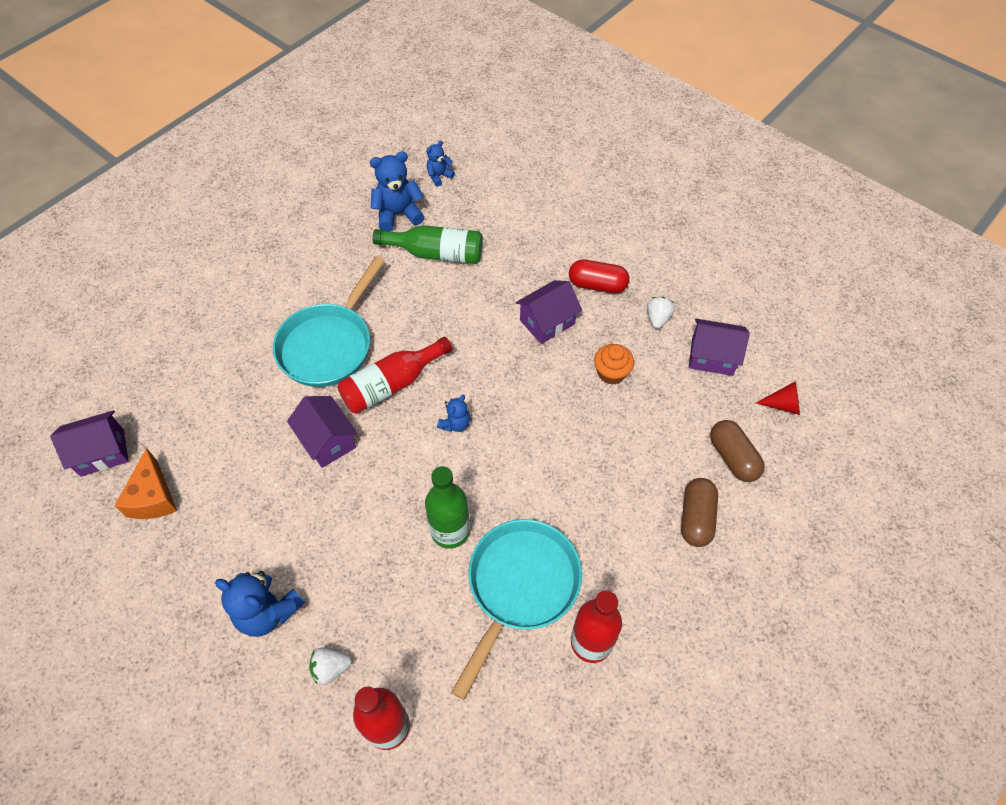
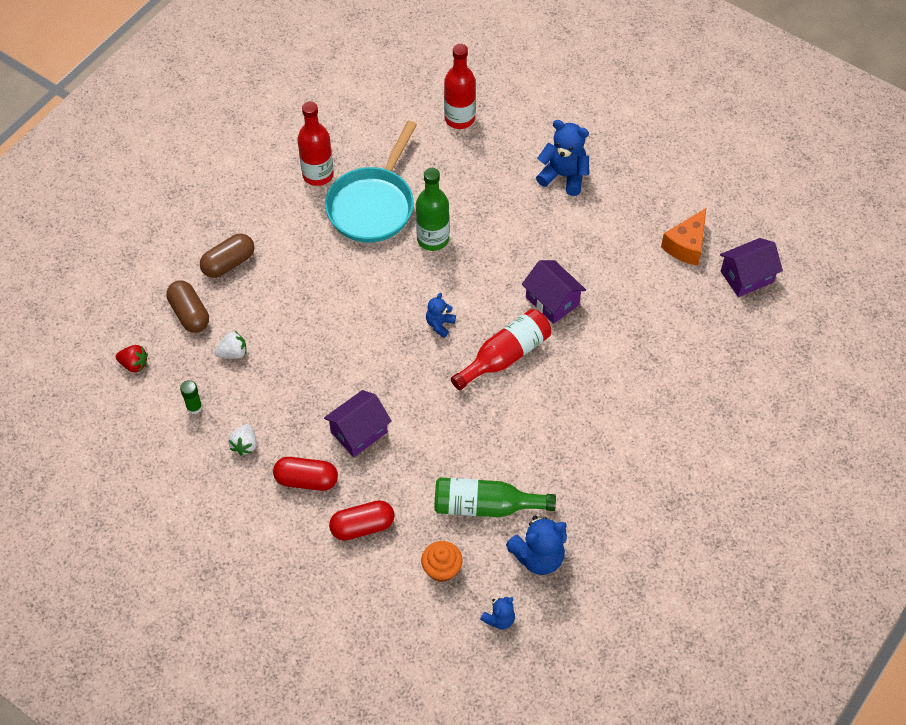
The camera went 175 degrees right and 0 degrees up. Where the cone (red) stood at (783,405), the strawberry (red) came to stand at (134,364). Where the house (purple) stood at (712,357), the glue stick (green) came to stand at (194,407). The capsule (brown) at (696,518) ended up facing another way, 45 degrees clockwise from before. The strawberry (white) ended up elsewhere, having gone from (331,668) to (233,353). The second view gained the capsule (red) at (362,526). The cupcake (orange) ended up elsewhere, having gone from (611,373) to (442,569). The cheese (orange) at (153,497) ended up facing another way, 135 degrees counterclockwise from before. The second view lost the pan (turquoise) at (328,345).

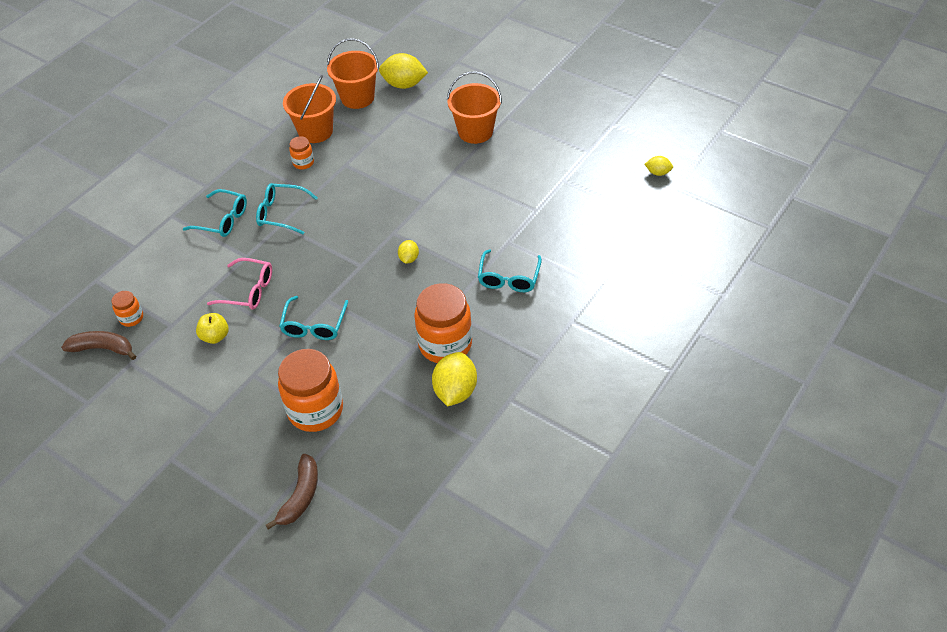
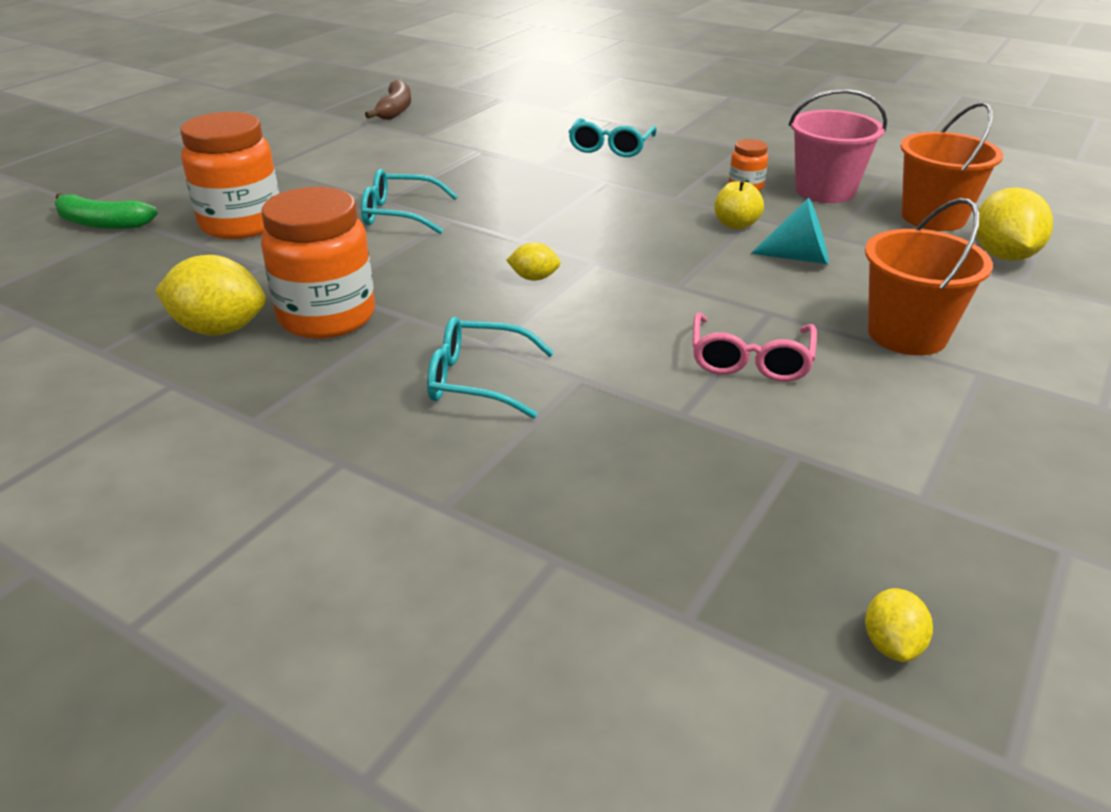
The camera went 85 degrees right and 15 degrees down. What was the banana (brown) at (300,496) turned into the banana (green) at (102,223). The glasses (pink) ended up elsewhere, having gone from (248,290) to (750,360). The apple (yellow) ended up elsewhere, having gone from (215,336) to (736,224). The second view gained the cone (turquoise) at (799,257). What was the bucket (orange) at (315,131) turned into the bucket (pink) at (825,191). The second view lost the jar (orange) at (131,318). The second view lost the glasses (turquoise) at (281,213).

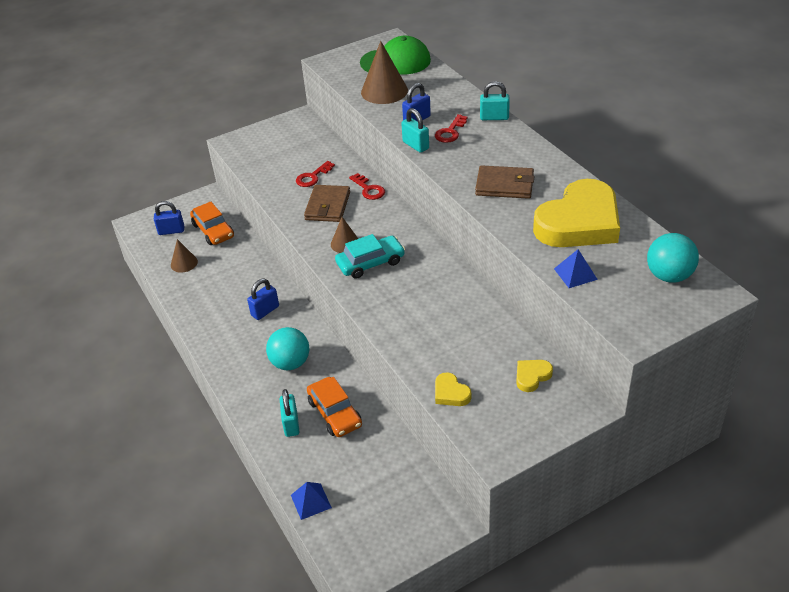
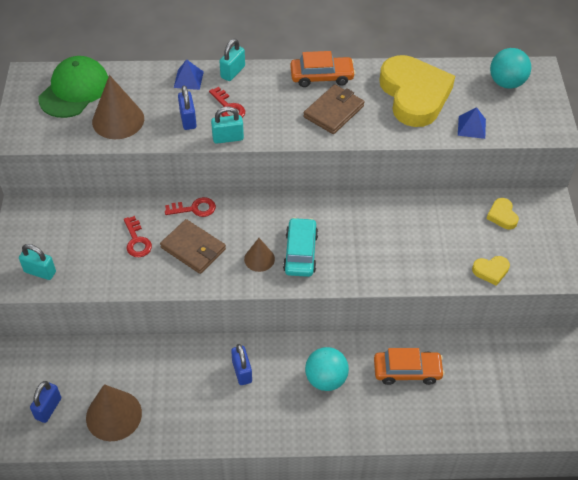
The camera went 65 degrees left and 10 degrees up. The padlock (turquoise) ended up elsewhere, having gone from (291,424) to (40,272). The size of the cone (brown) at (184,263) changed by a factor of 1.75. The pyramid (blue) ended up elsewhere, having gone from (311,501) to (188,79). The car (orange) ended up elsewhere, having gone from (213,231) to (322,76).

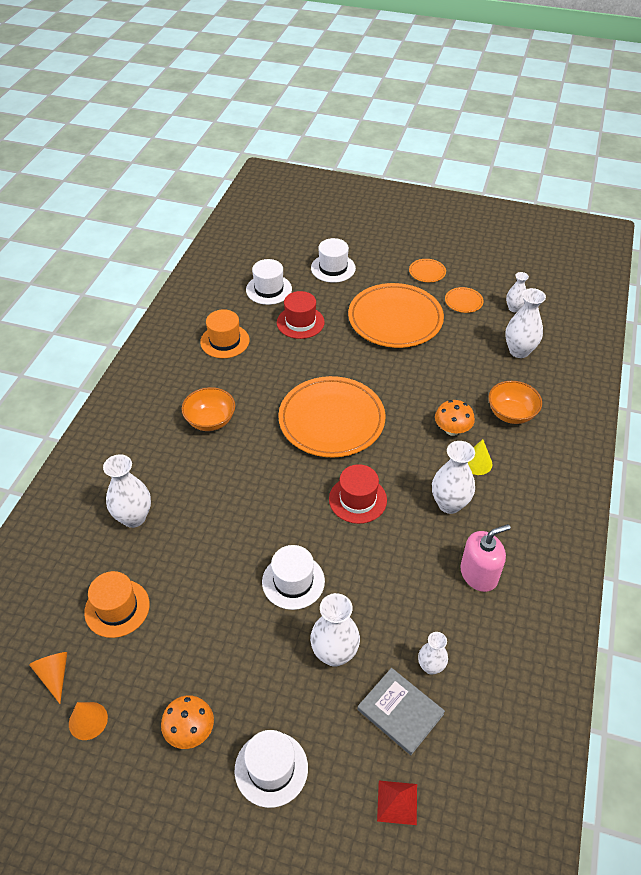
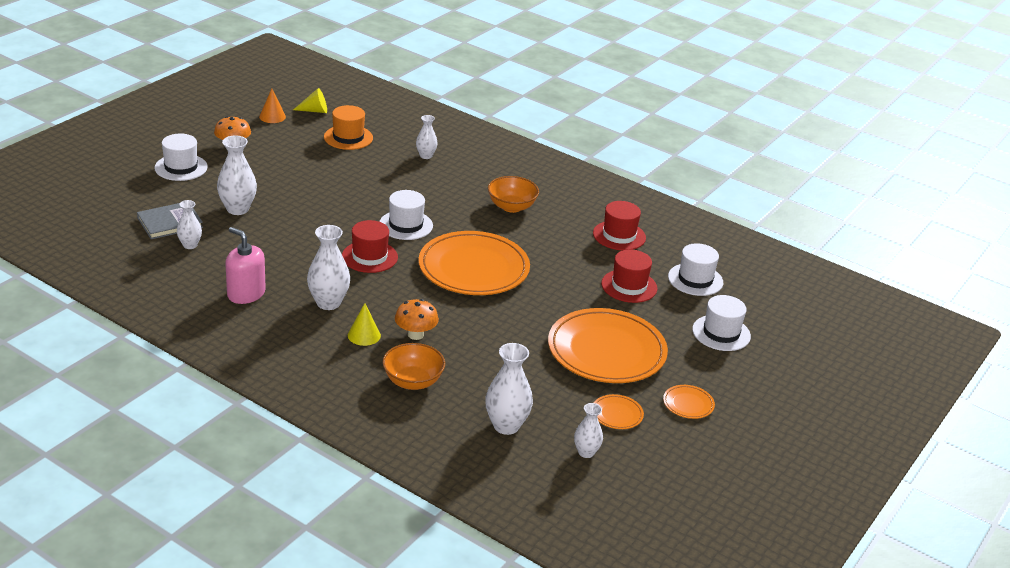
The camera went 105 degrees right and 15 degrees down. The soap dispenser (pink) at (479,574) ended up facing another way, 135 degrees clockwise from before. What was the cone (orange) at (54,675) turned into the cone (yellow) at (314,111). The hat (white) ended up elsewhere, having gone from (293,581) to (406,225). The size of the vase (white) at (134,517) changed by a factor of 0.60. What was the hat (orange) at (225,341) turned into the hat (red) at (619,235). The second view lost the pyramid (red) at (397,802).

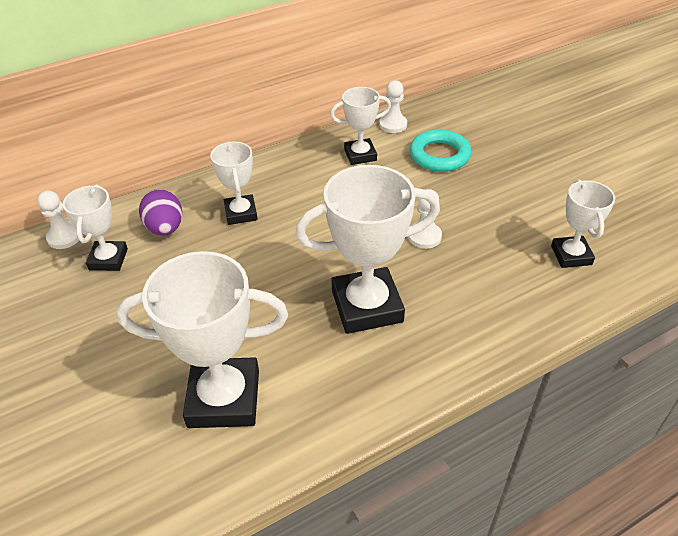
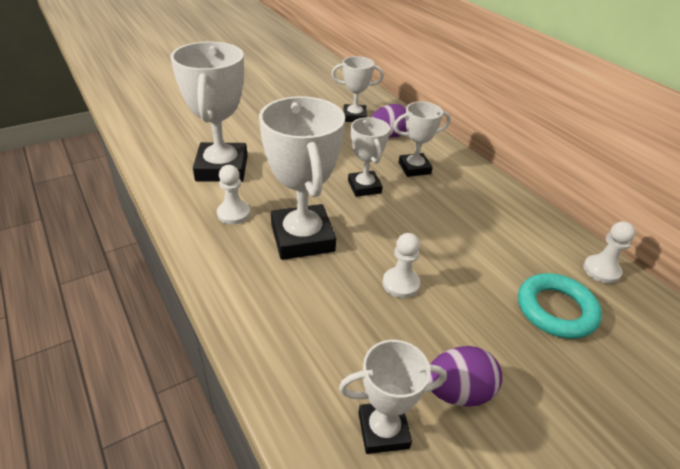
The camera went 85 degrees right and 5 degrees down. The pawn (white) ended up elsewhere, having gone from (64,237) to (233,213). The trophy (white) ended up elsewhere, having gone from (360,155) to (364,187). The second view gained the egg (purple) at (458,392).

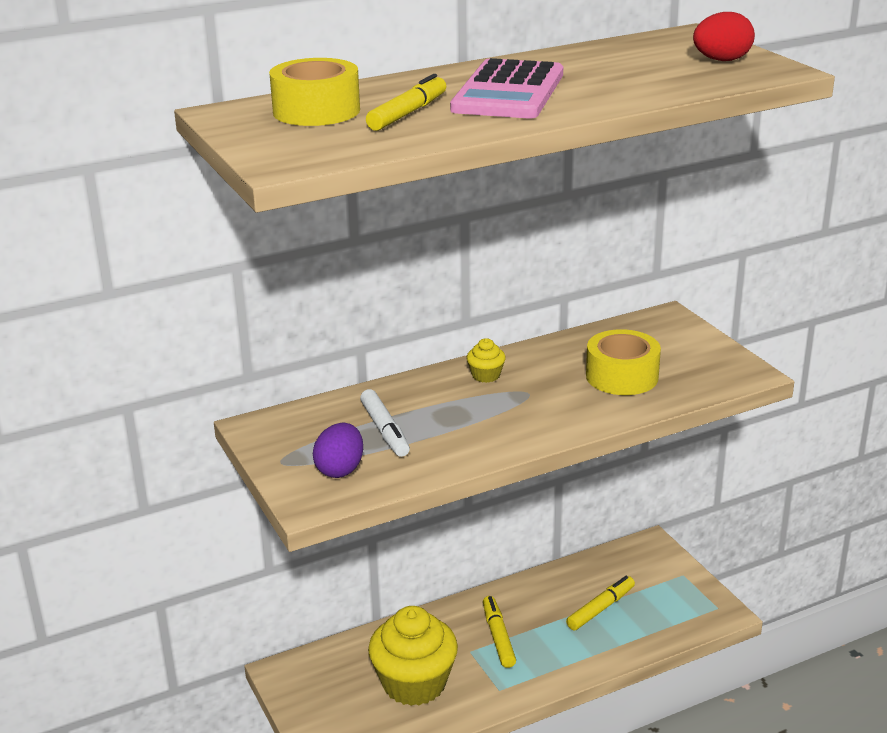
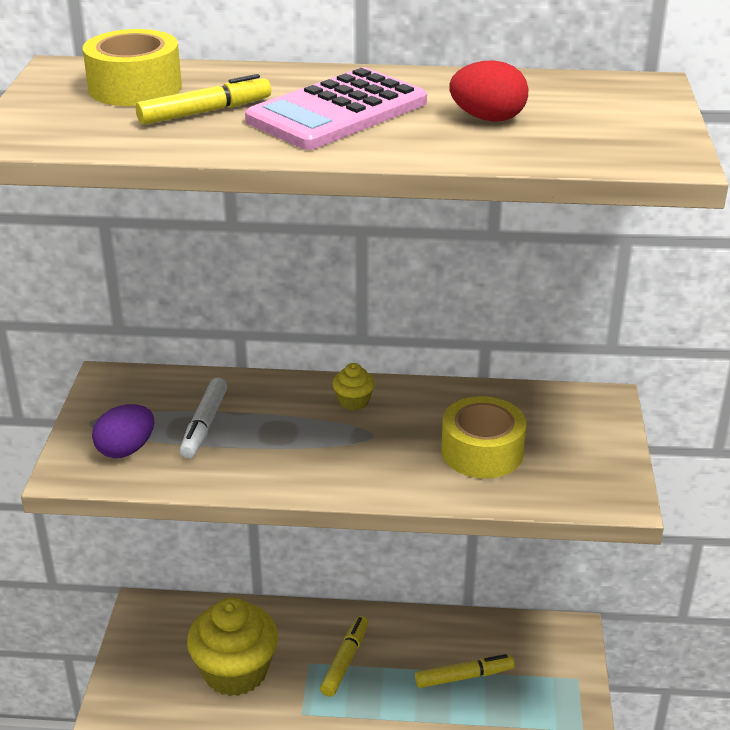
The camera went 30 degrees right and 5 degrees up. The egg (red) ended up elsewhere, having gone from (721,60) to (488,119).

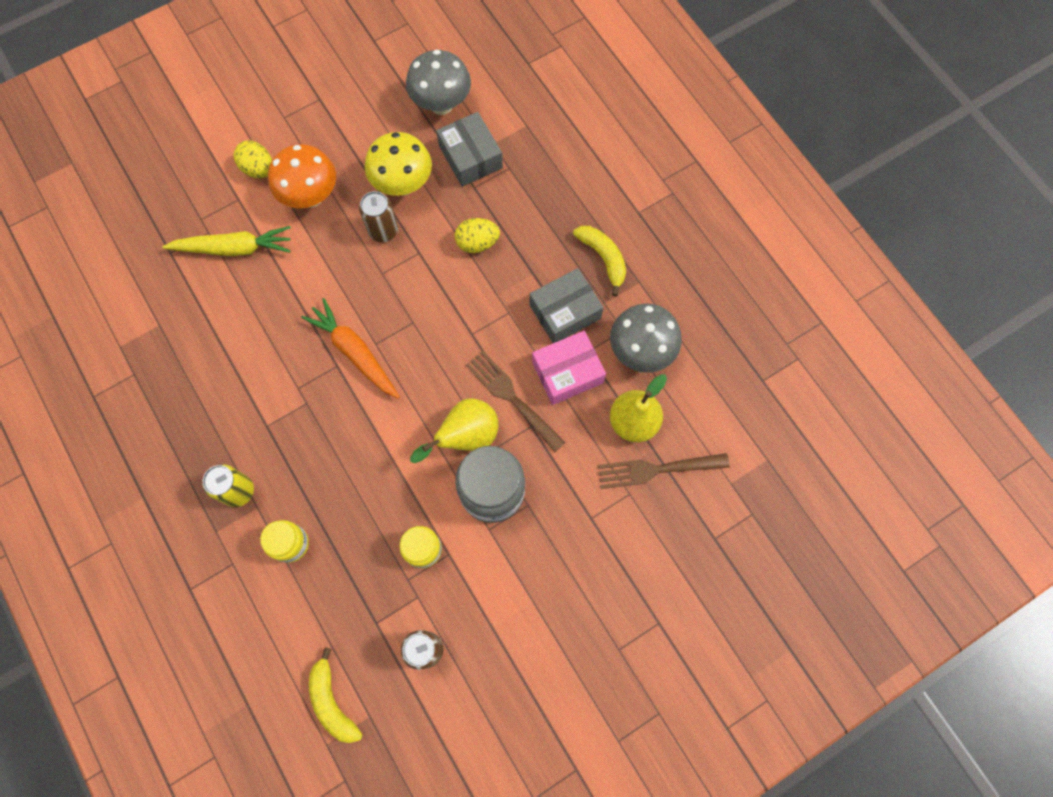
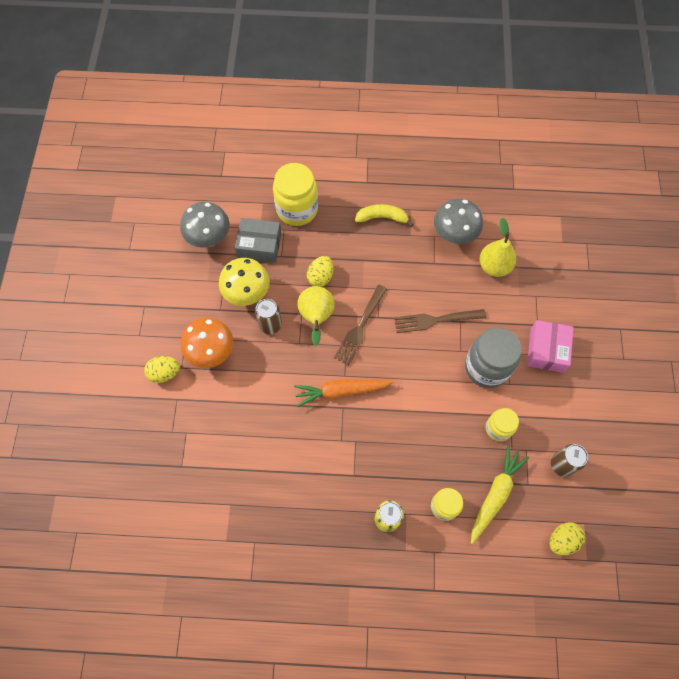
The camera went 55 degrees left and 5 degrees down. The second view gained the jar (yellow) at (297,209). The pear (yellow) ended up elsewhere, having gone from (466,436) to (316,317). The fork (brown) ended up elsewhere, having gone from (656,470) to (360,327). The carrot (yellow) ended up elsewhere, having gone from (234,248) to (495,495). The box (pink) ended up elsewhere, having gone from (567,372) to (546,350). Where the banana (yellow) stood at (332,701), the egg (yellow) came to stand at (562,540). The second view lost the box (grey) at (565,312).

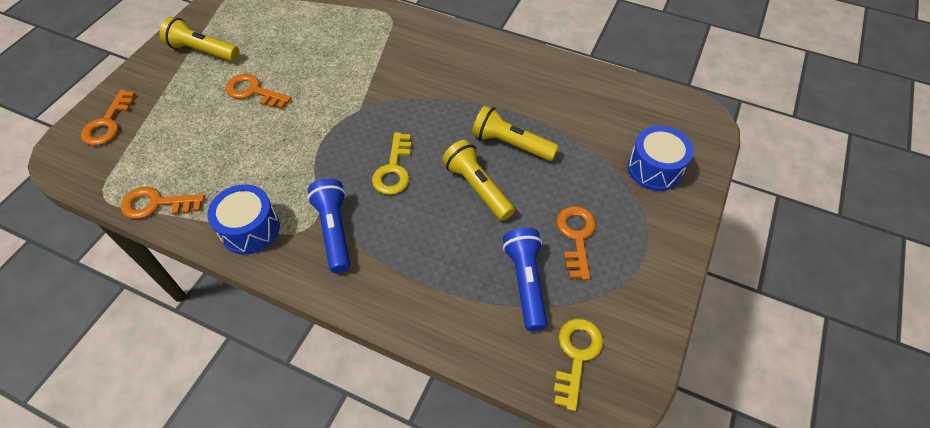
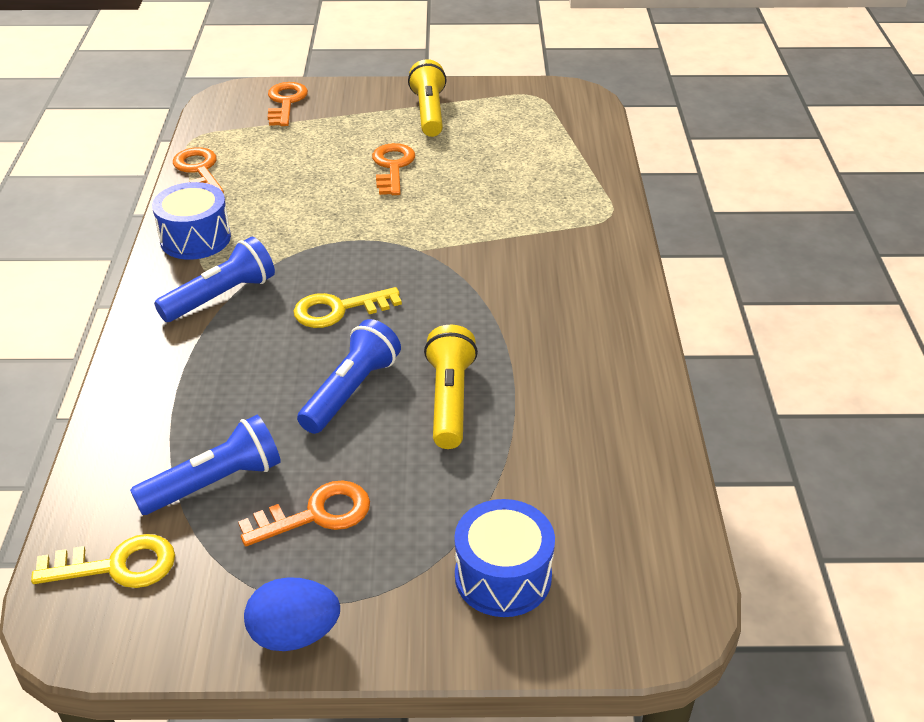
The camera went 65 degrees right and 15 degrees down. The second view gained the egg (blue) at (294,634). The key (orange) at (108,123) ended up facing another way, 105 degrees clockwise from before. What was the flashlight (yellow) at (477,188) turned into the flashlight (blue) at (350,391).

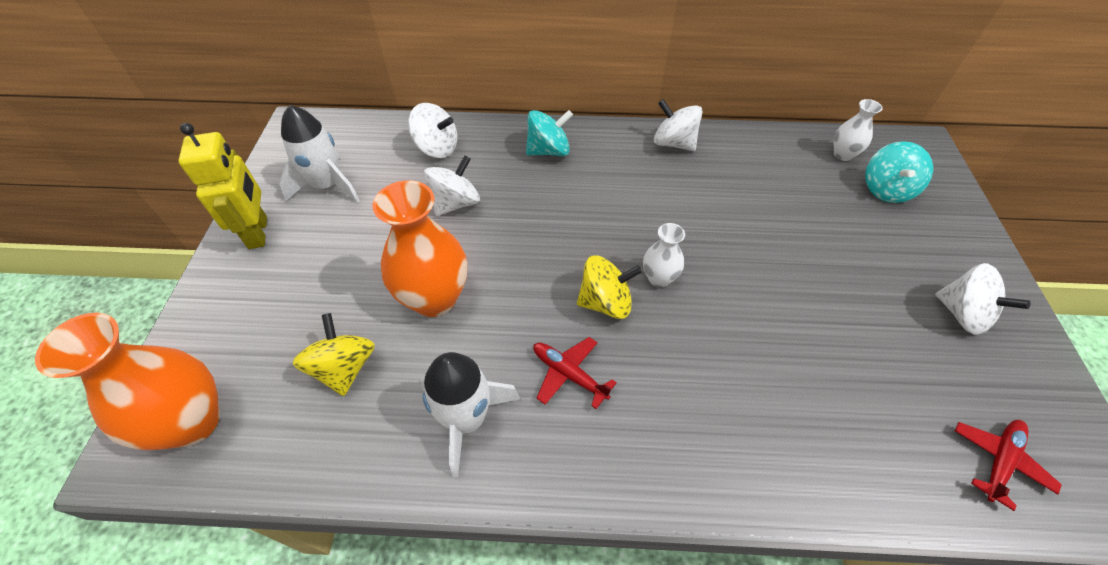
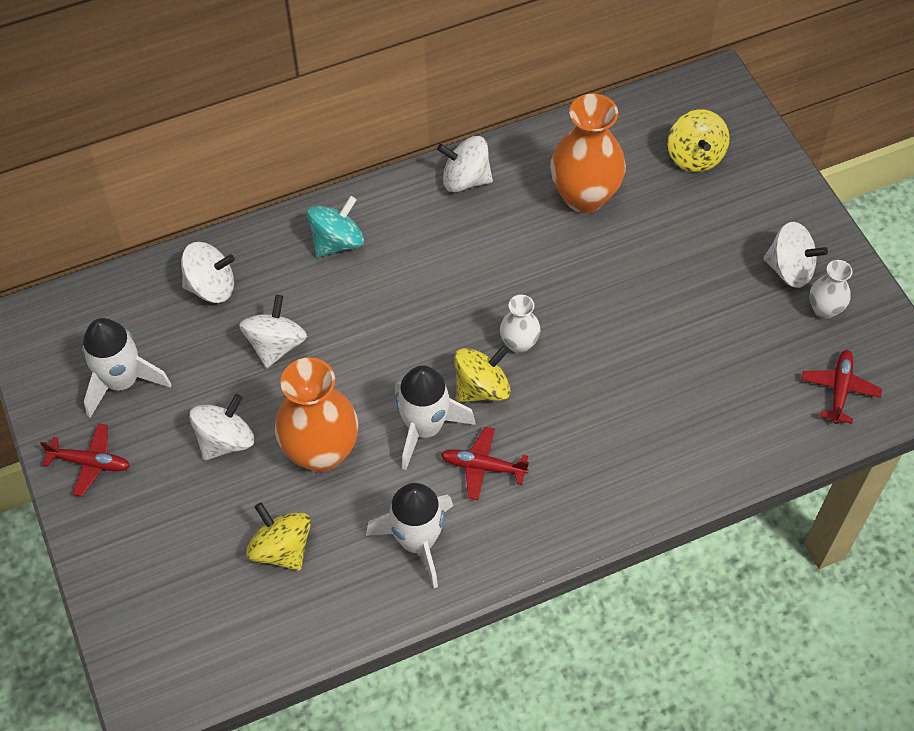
The camera went 25 degrees left and 5 degrees up. Where the robot (yellow) stood at (258,232), the plane (red) came to stand at (90,463). The second view gained the spinning top (white) at (225,440). The second view gained the rocket (white) at (425,428). The vase (orange) ended up elsewhere, having gone from (193,422) to (584,196). What was the spinning top (turquoise) at (886,189) turned into the spinning top (yellow) at (695,156). The vase (white) ended up elsewhere, having gone from (843,154) to (824,309).

